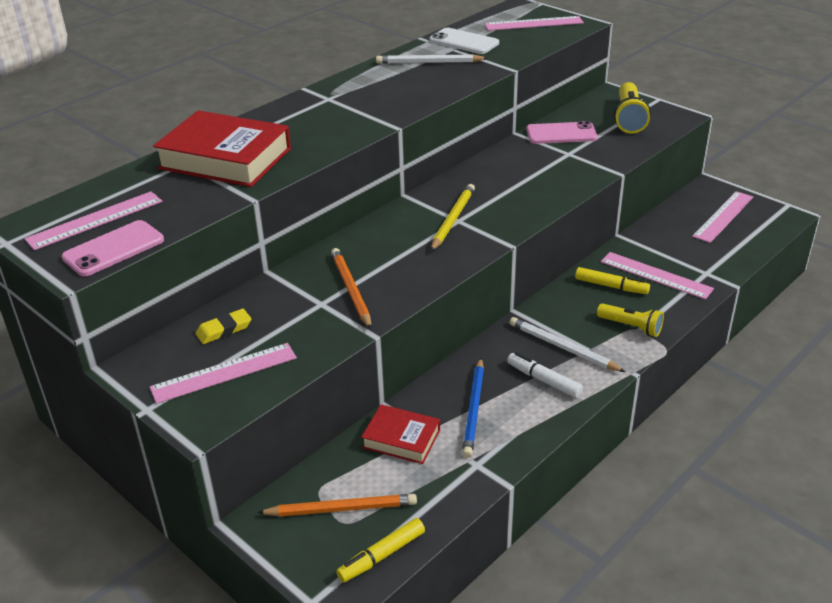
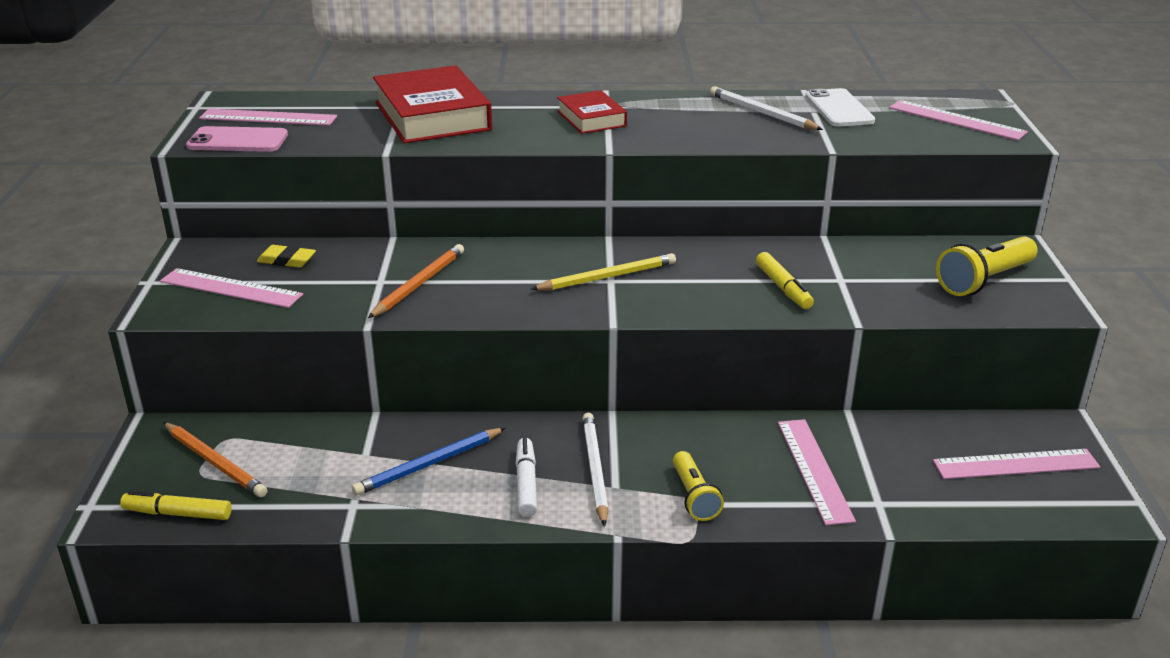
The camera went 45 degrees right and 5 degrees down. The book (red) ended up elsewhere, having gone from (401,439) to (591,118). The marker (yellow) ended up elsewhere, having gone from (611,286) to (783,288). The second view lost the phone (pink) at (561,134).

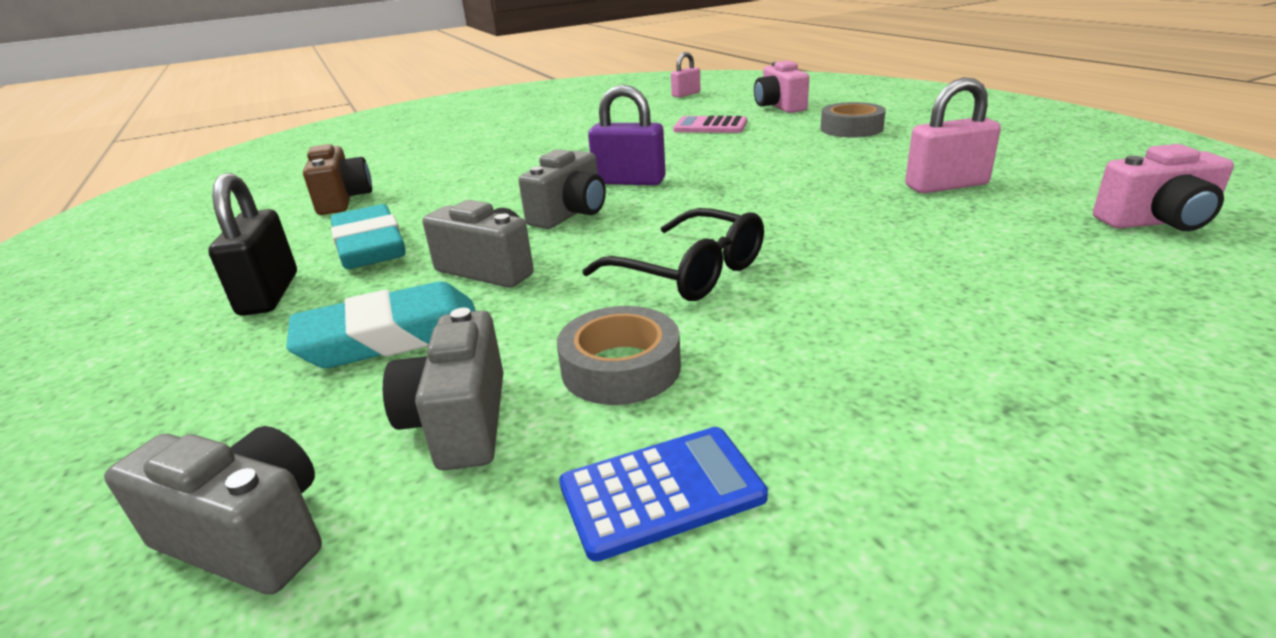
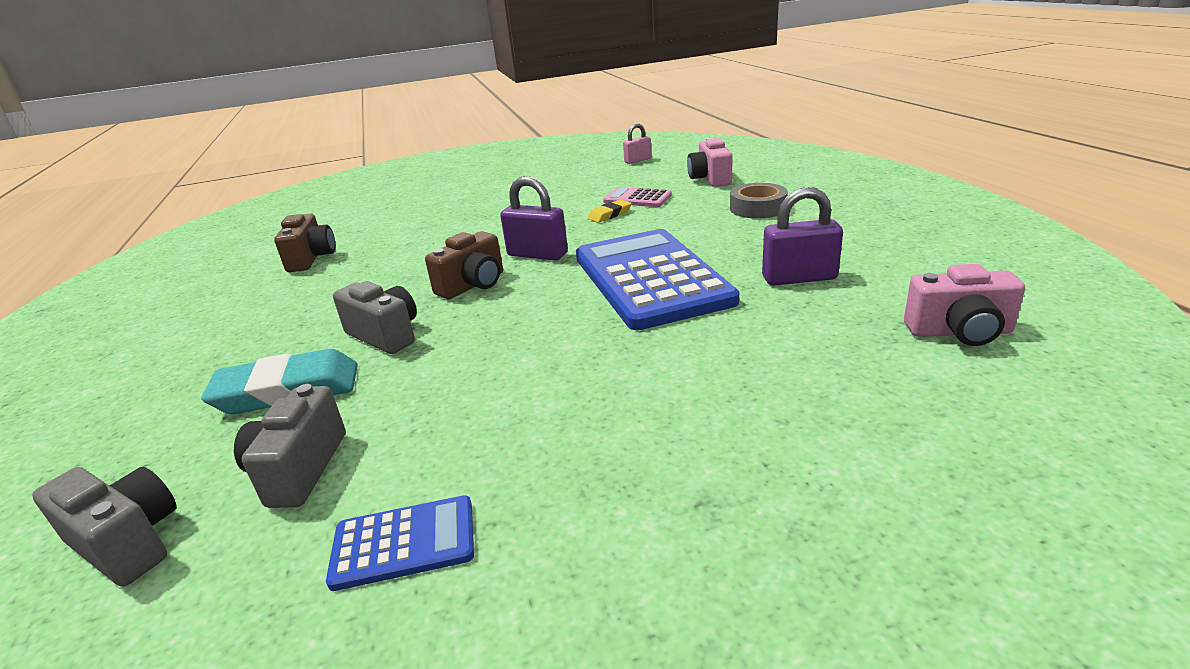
The camera went 10 degrees right and 0 degrees up. What was the camera (grey) at (570,214) turned into the camera (brown) at (473,285). The second view gained the calculator (blue) at (651,279). The second view gained the eraser (yellow) at (609,214). What was the padlock (pink) at (946,185) turned into the padlock (purple) at (799,278). The second view lost the padlock (black) at (269,294). The second view lost the eraser (turquoise) at (370,246). The second view lost the tape (grey) at (621,367). The second view lost the glasses (black) at (688,271).

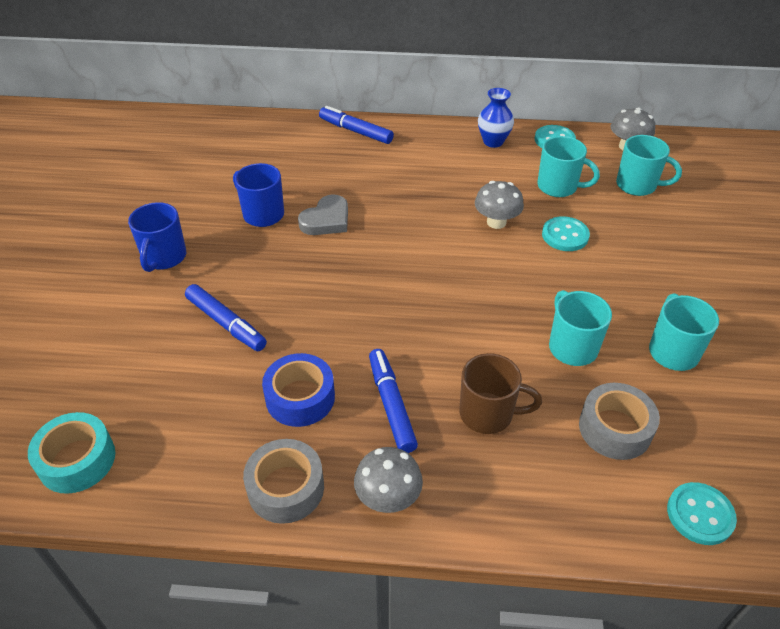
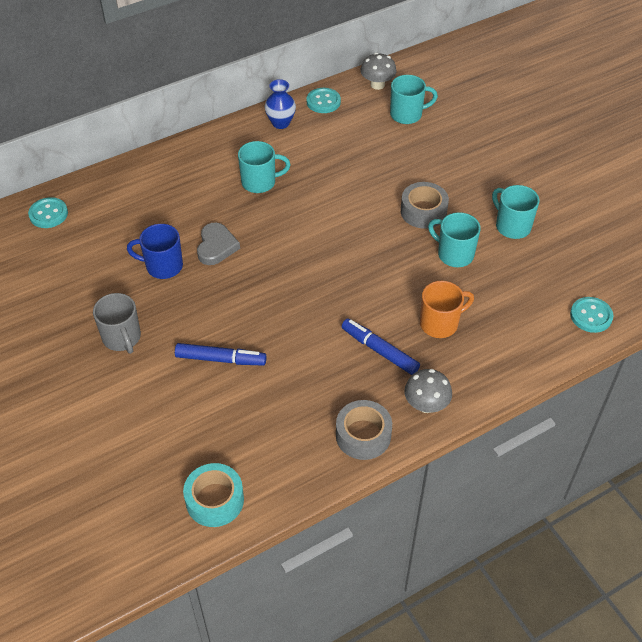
The camera went 35 degrees left and 5 degrees up. The button (turquoise) ended up elsewhere, having gone from (565,235) to (48,214). What was the mug (blue) at (164,257) turned into the mug (grey) at (122,338). The mug (turquoise) ended up elsewhere, having gone from (558,187) to (260,182). The tape (grey) ended up elsewhere, having gone from (615,428) to (423,211). What was the mug (brown) at (488,414) turned into the mug (orange) at (440,323). The second view lost the tape (blue) at (300,398). The second view lost the marker (blue) at (355,131). The second view lost the mushroom (grey) at (496,222).

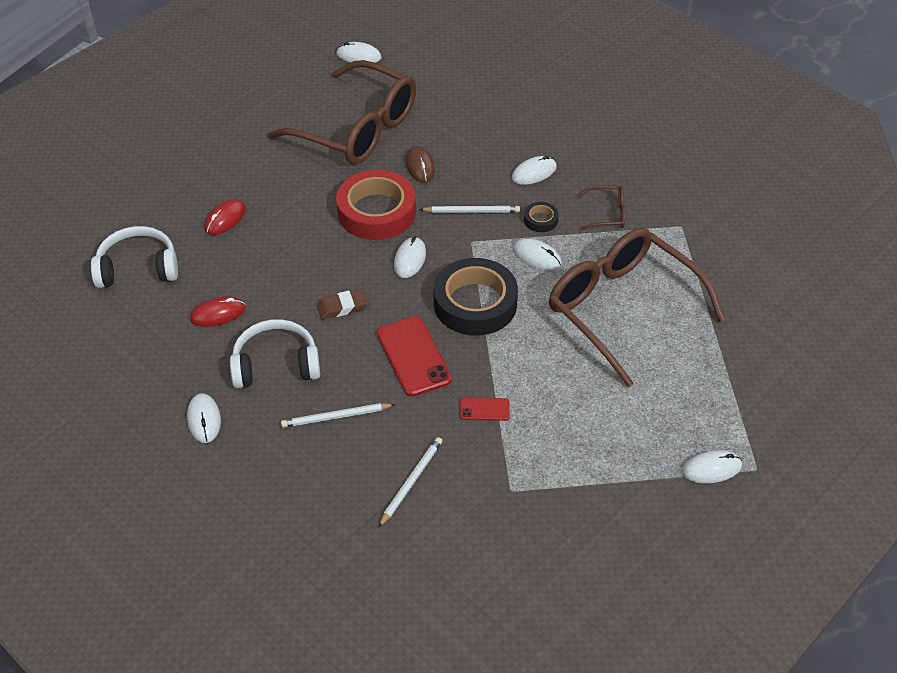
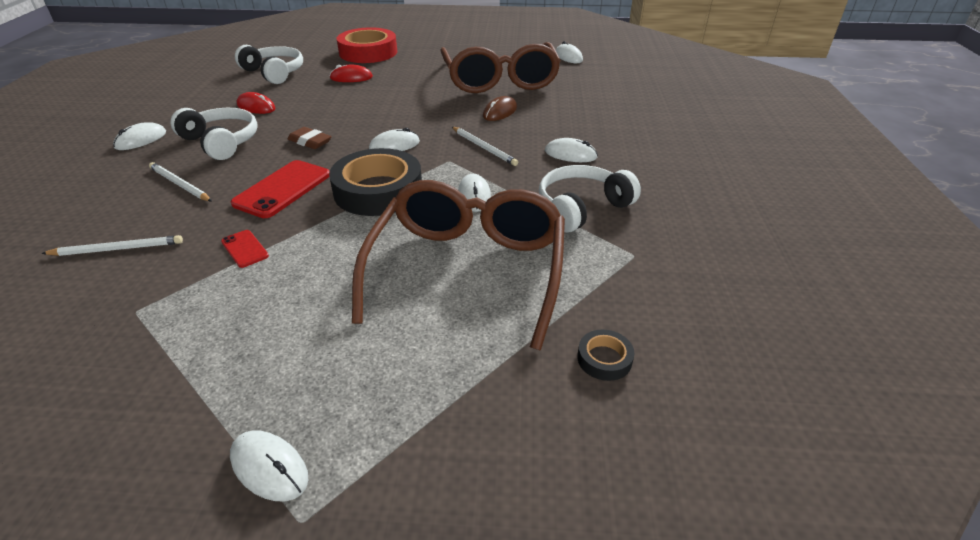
The camera went 50 degrees right and 10 degrees down. The tape (red) ended up elsewhere, having gone from (376,212) to (368,52). Where the glasses (brown) stood at (608,214), the headphones (white) came to stand at (581,207). The tape (black) ended up elsewhere, having gone from (540,220) to (604,359).

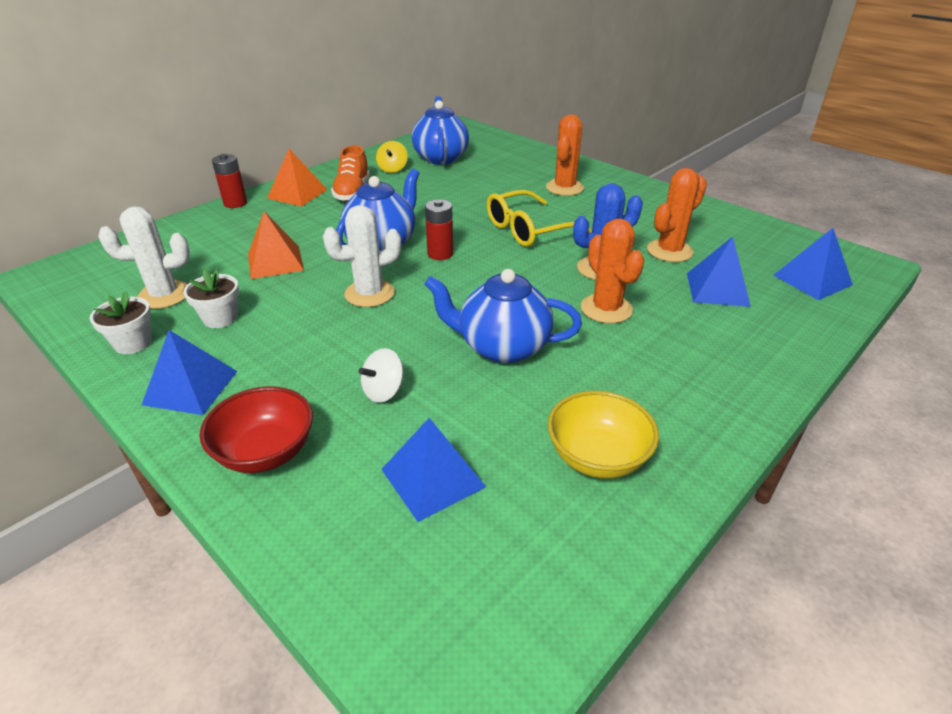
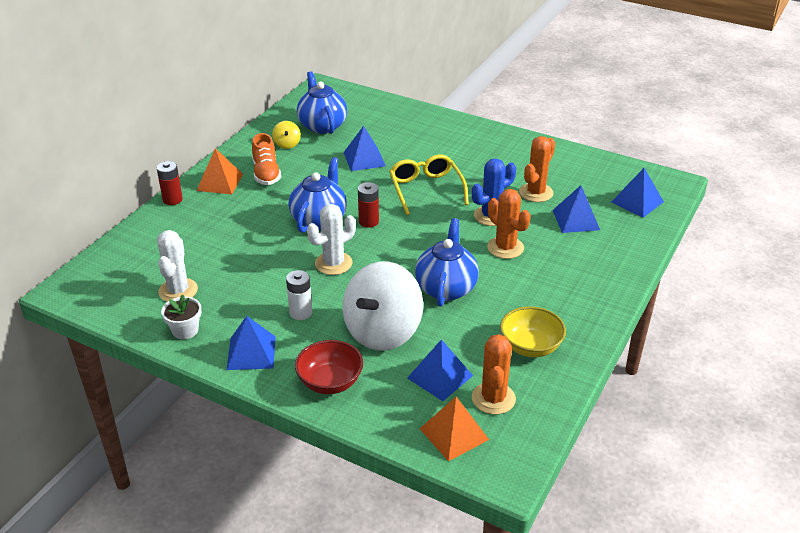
The camera went 15 degrees left and 0 degrees up. The cactus (white) at (164,295) ended up facing another way, 60 degrees counterclockwise from before. The second view gained the battery (white) at (300,312). The size of the spinning top (white) at (384,391) changed by a factor of 2.41. The second view gained the pyramid (blue) at (364,159). The glasses (yellow) at (528,229) ended up facing another way, 120 degrees clockwise from before. The teapot (blue) at (502,347) ended up facing another way, 105 degrees clockwise from before. The pyramid (orange) ended up elsewhere, having gone from (275,262) to (454,434). The cactus (orange) ended up elsewhere, having gone from (564,188) to (493,398). The second view lost the flower pot (white) at (220,318).

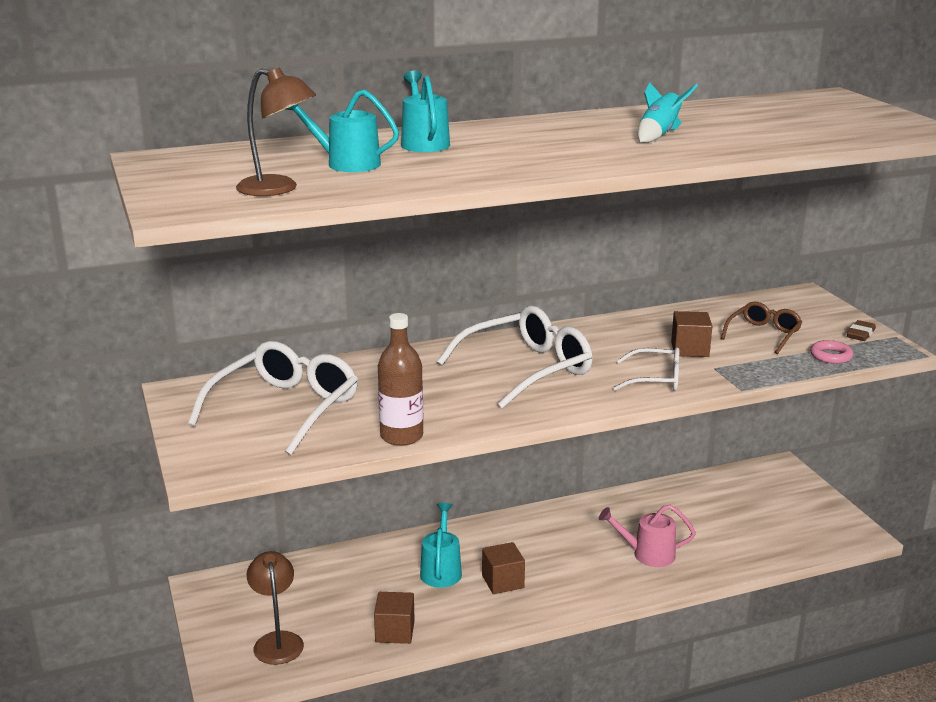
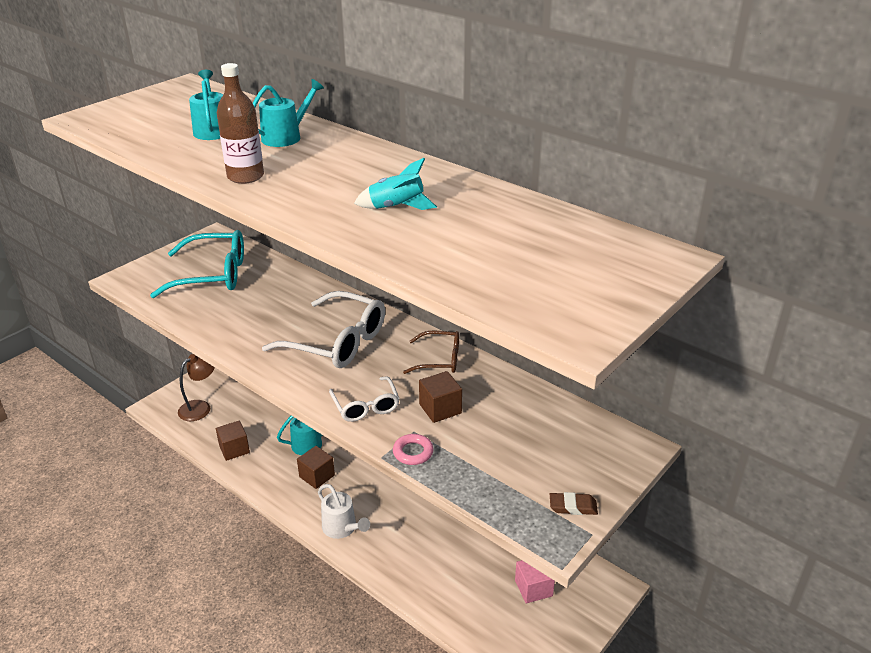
The camera went 60 degrees right and 10 degrees up. What was the glasses (white) at (285,409) turned into the glasses (turquoise) at (212,275). The bottle (brown) ended up elsewhere, having gone from (401,436) to (245,176). The second view gained the watering can (white) at (342,528). The ring (pink) ended up elsewhere, having gone from (831,356) to (413,452). The glasses (brown) ended up elsewhere, having gone from (763,334) to (439,359). The second view gained the cube (pink) at (533,588). The second view lost the lamp (brown) at (278,189). The second view lost the watering can (pink) at (647,554).

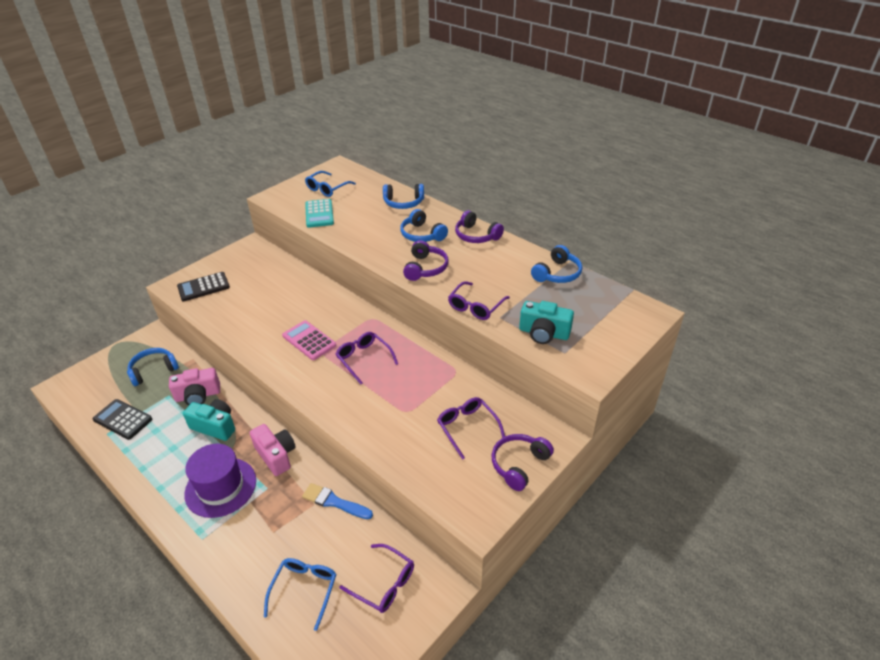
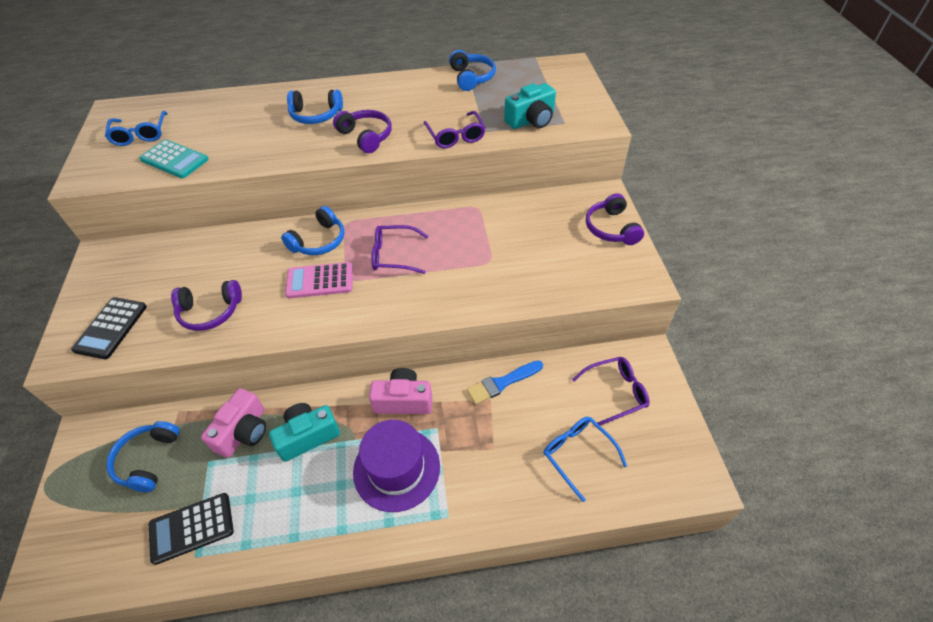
The camera went 50 degrees left and 10 degrees up. The headphones (purple) ended up elsewhere, having gone from (476,236) to (210,312). The headphones (blue) ended up elsewhere, having gone from (403,203) to (319,241). The second view lost the glasses (purple) at (467,428).

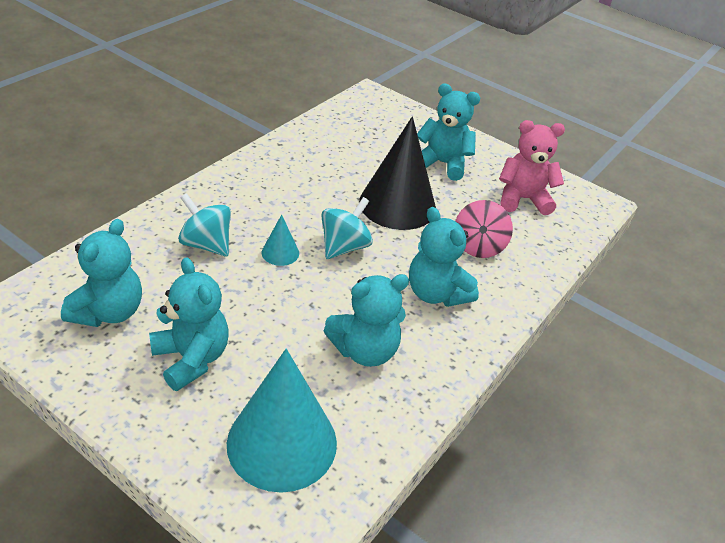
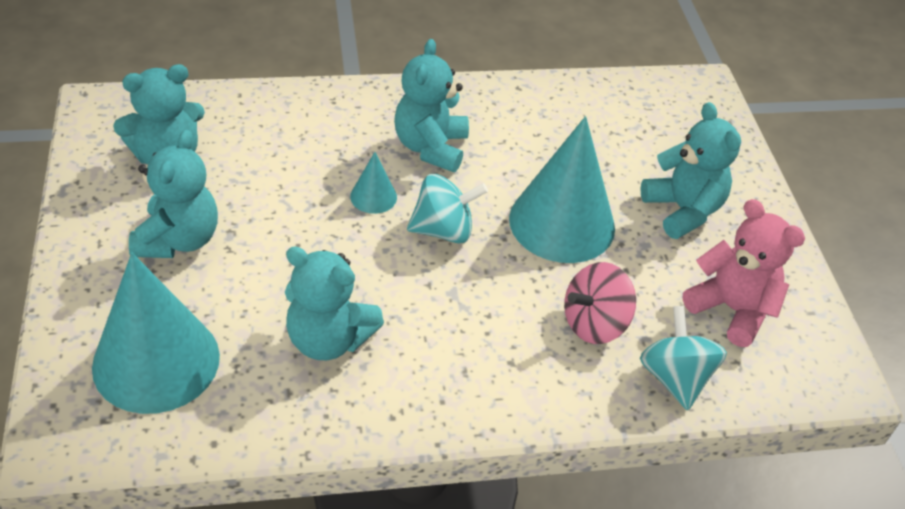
The camera went 45 degrees right and 5 degrees up. The teddy bear (turquoise) ended up elsewhere, having gone from (436,293) to (430,147). What was the cone (black) at (397,204) turned into the cone (turquoise) at (562,223). The spinning top (turquoise) ended up elsewhere, having gone from (206,244) to (674,377).

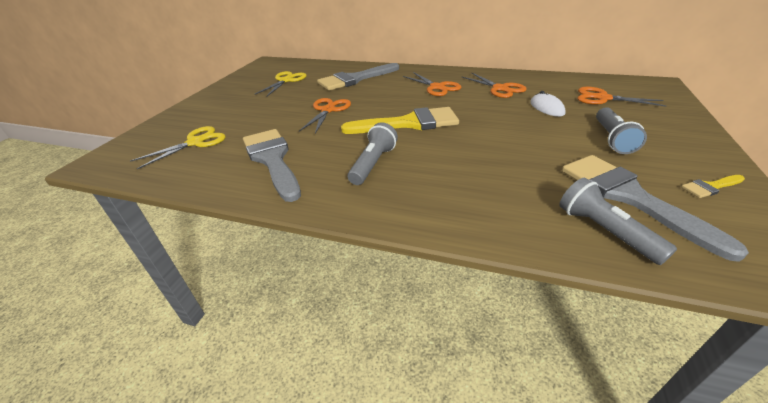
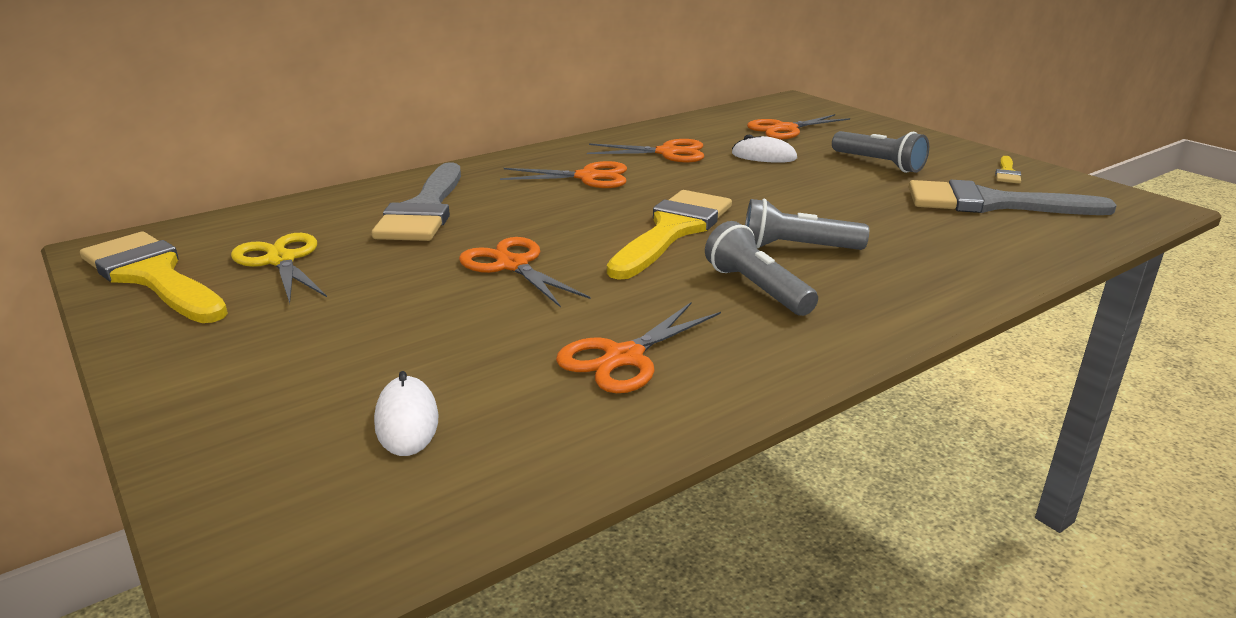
The camera went 55 degrees left and 10 degrees down. The second view gained the brush (yellow) at (153,276). Where the scissors (yellow) stood at (195,142), the mouse (white) came to stand at (407,421). Where the brush (grey) stood at (272,159), the scissors (orange) came to stand at (624,358). The flashlight (grey) ended up elsewhere, having gone from (604,231) to (797,247).

